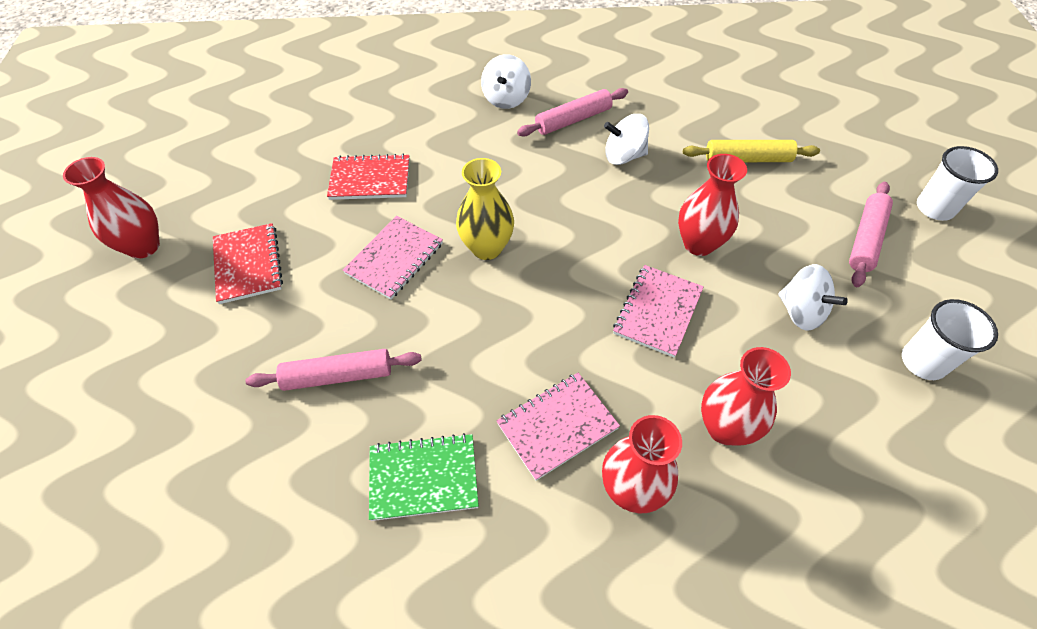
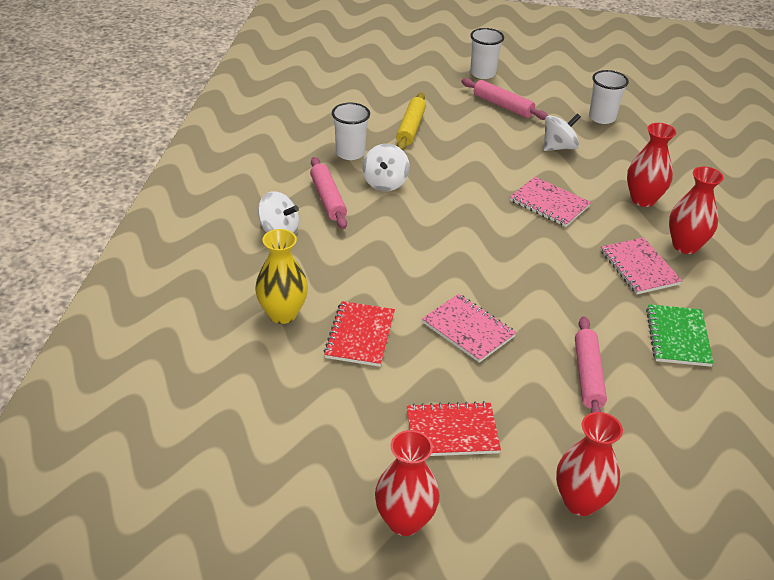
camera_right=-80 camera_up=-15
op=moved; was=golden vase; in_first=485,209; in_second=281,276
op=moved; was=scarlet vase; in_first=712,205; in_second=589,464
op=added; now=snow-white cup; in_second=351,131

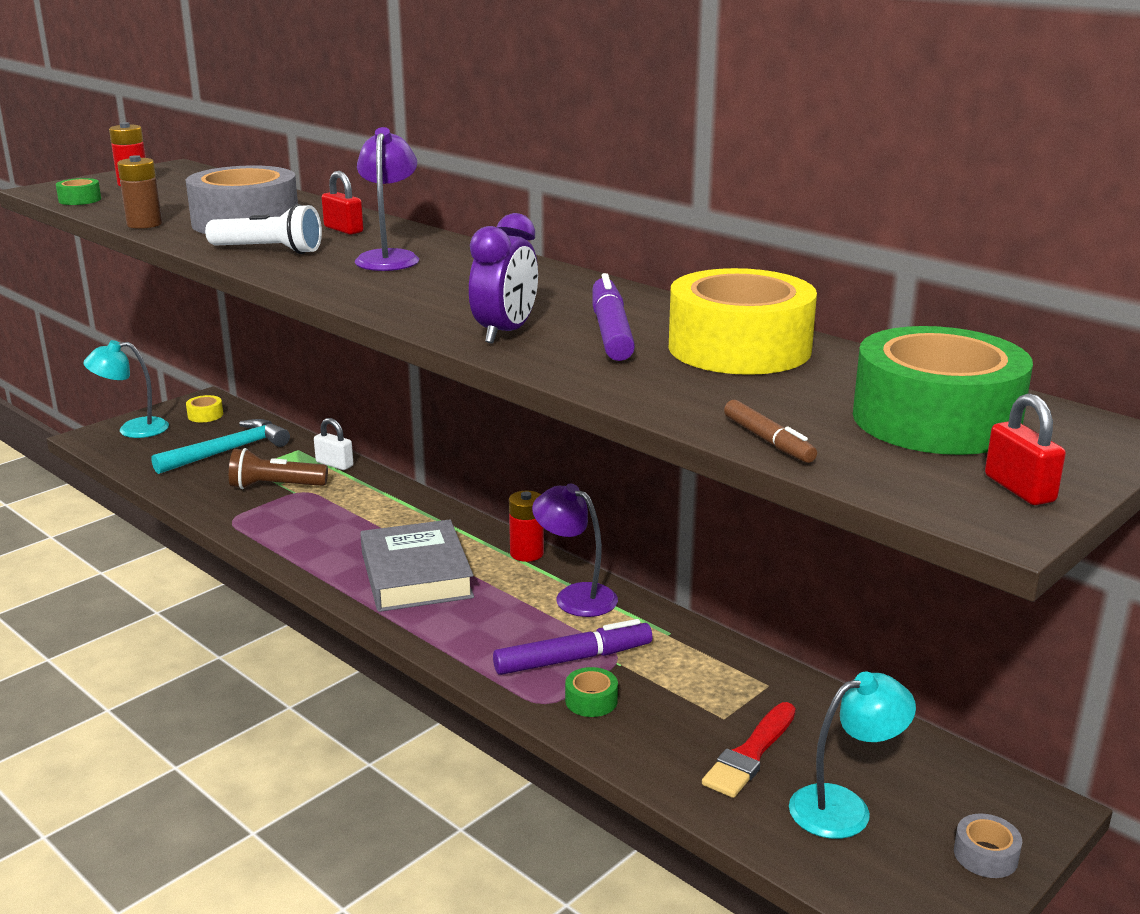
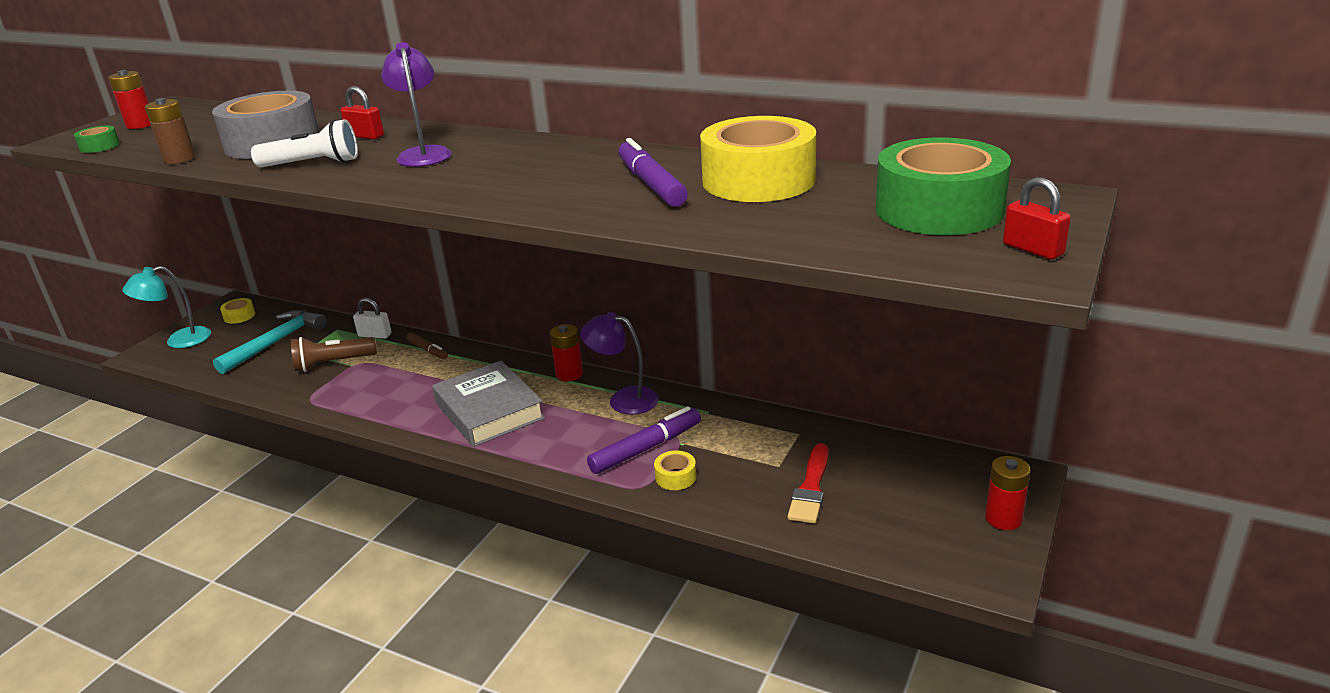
camera_right=-15 camera_up=5
op=removed; was=violet bedside clock; in_first=503,278
op=recoloured; was=emerald sticky tape; now=golden sticky tape; in_first=591,692; in_second=675,470
op=moved; was=russet marker pen; in_first=770,431; in_second=427,345
op=removed; was=teal desk lamp; in_first=852,755
op=replaced; was=ash-grey sticky tape; now=scarlet power cell; in_first=988,845; in_second=1008,493

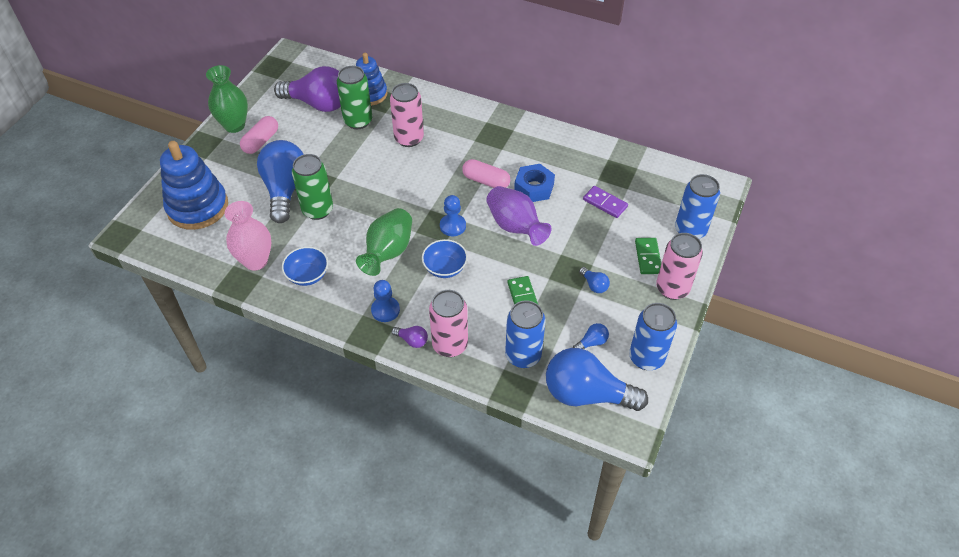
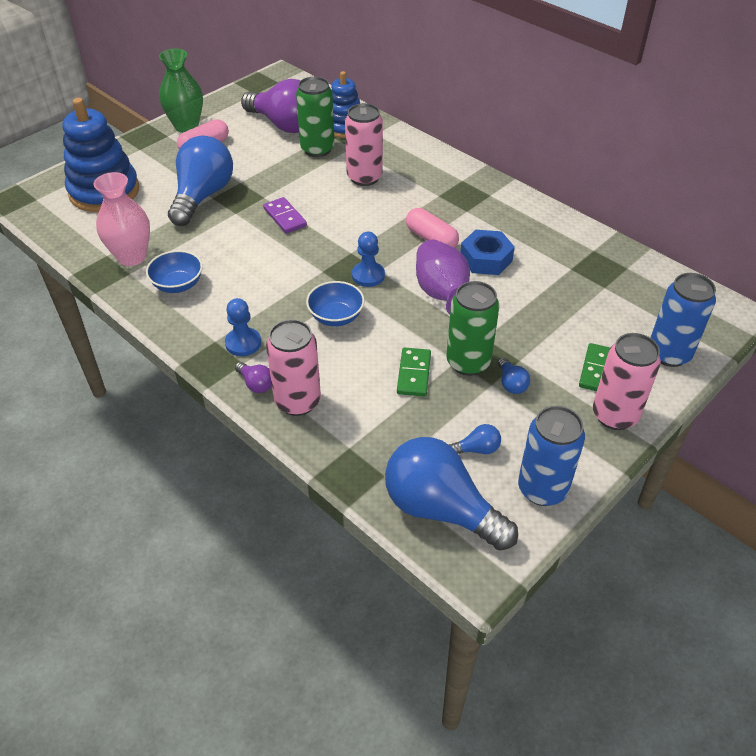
camera_right=20 camera_up=-5
op=moved; was=emerald tin; in_first=312,187; in_second=473,328
op=removed; was=emerald vase; in_first=384,242
op=removed; was=blue tin; in_first=525,334
op=moved; was=violet domino piece; in_first=605,202; in_second=285,215

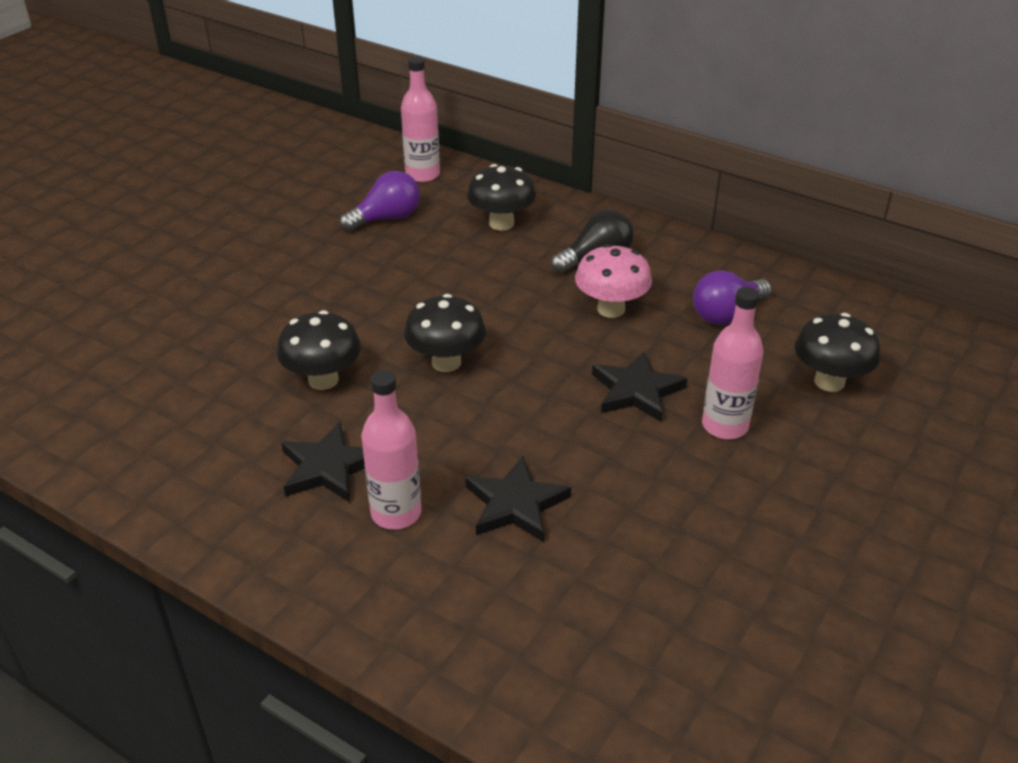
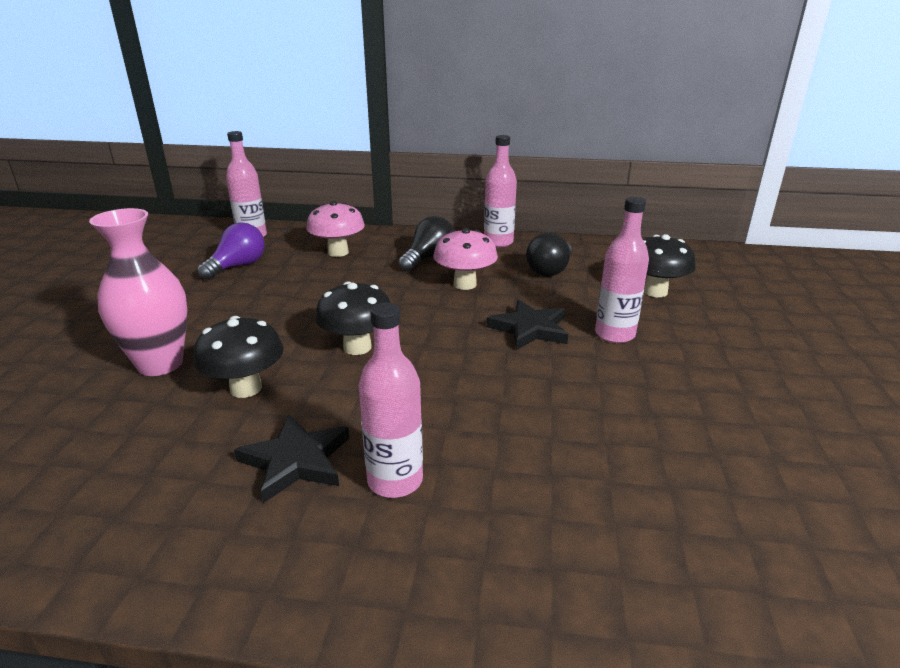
camera_right=-25 camera_up=-10
op=removed; was=ebony star shape; in_first=518,499
op=recoloured; was=ebony toadstool; now=pink toadstool; in_first=501,197; in_second=335,229
op=recoloured; was=violet lightbulb; now=ebony lightbulb; in_first=732,297; in_second=549,255
op=added; now=pink vase; in_second=138,292
op=added; now=pink drink bottle; in_second=500,191

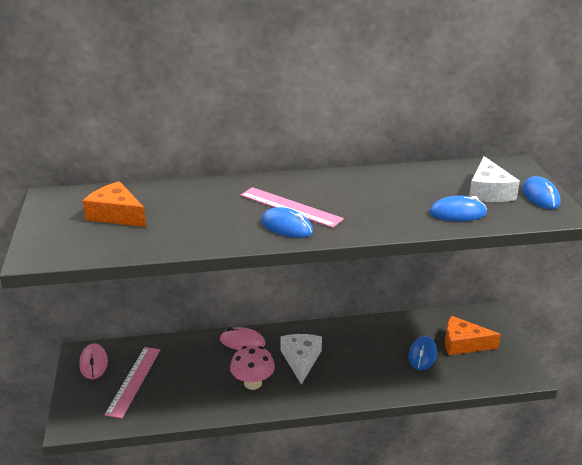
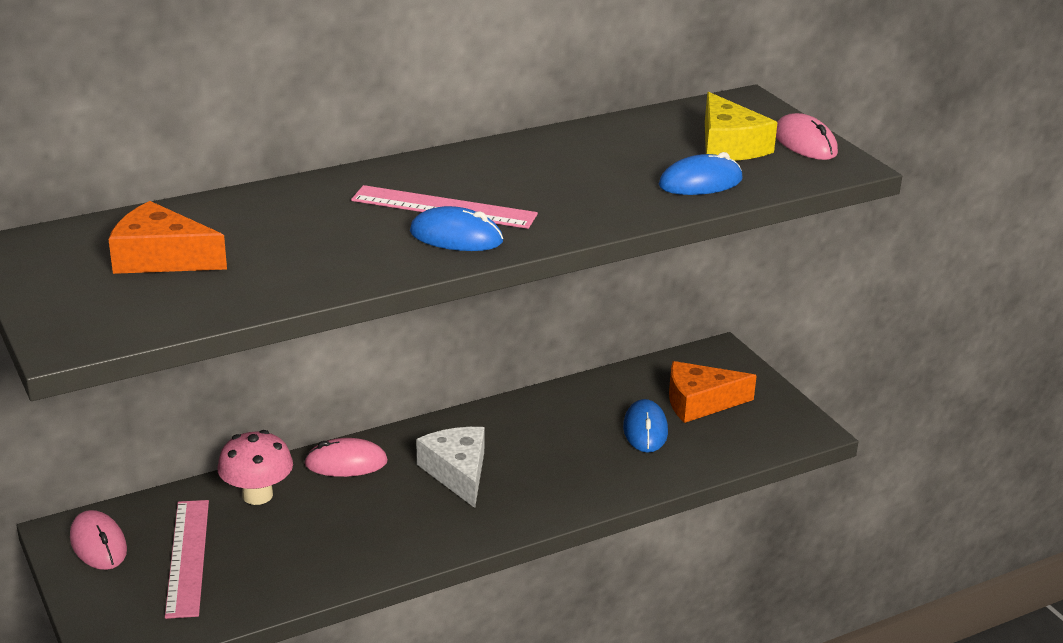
camera_right=-20 camera_up=0
op=moved; was=pink toadstool; in_first=252,368; in_second=255,467
op=recoloured; was=snow-white cheese wedge; now=golden cheese wedge; in_first=494,179; in_second=741,126
op=recoloured; was=blue PC mouse; now=pink PC mouse; in_first=541,192; in_second=807,136

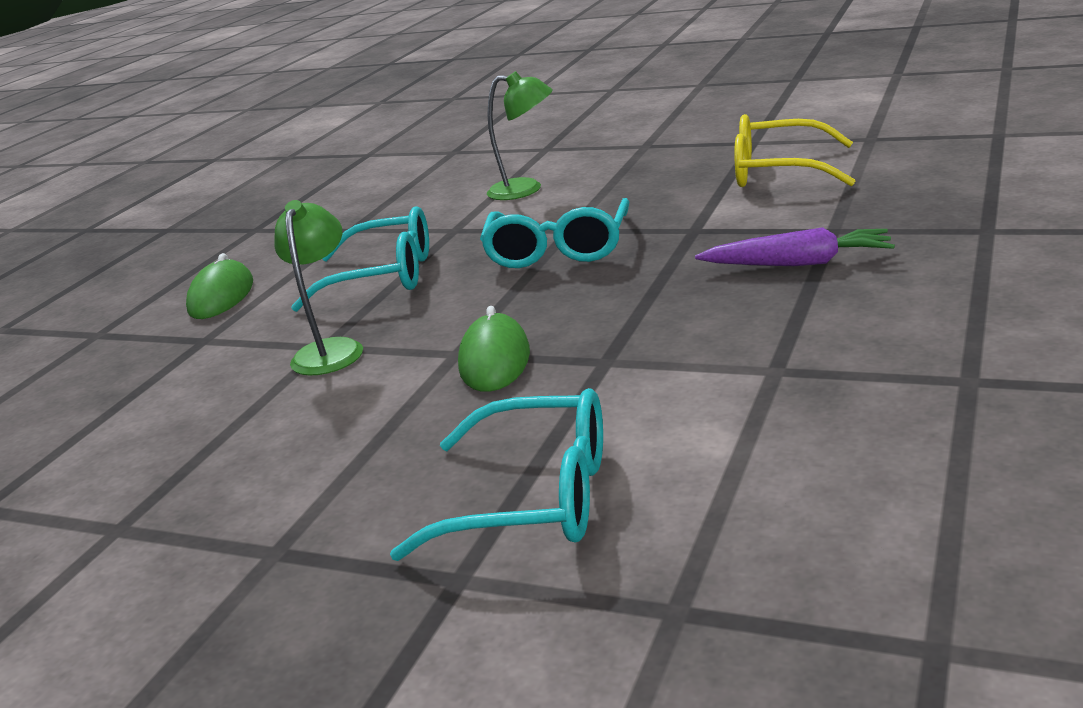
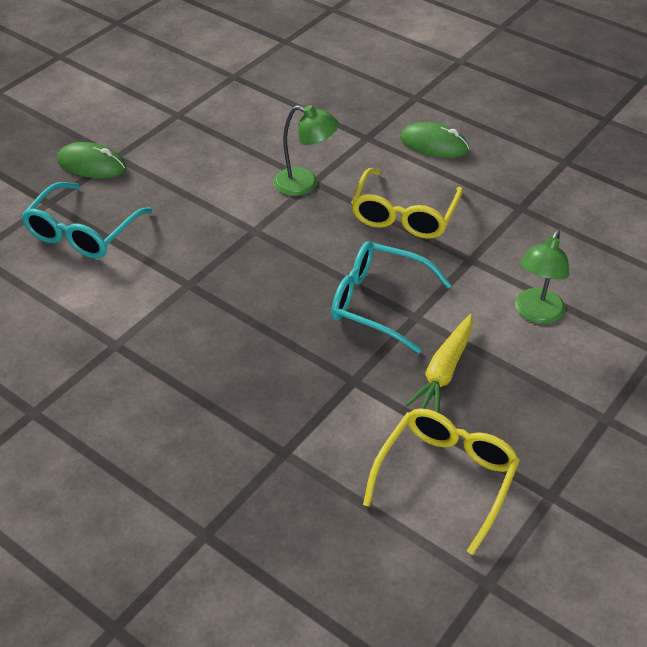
camera_right=100 camera_up=20
op=recoloured; was=teal glasses; now=golden glasses; in_first=360,259; in_second=407,203
op=moved; was=emerald PC mouse; in_first=494,349; in_second=91,160
op=removed; was=violet toy carrot; in_first=795,246
op=added; now=golden toy carrot; in_second=439,363

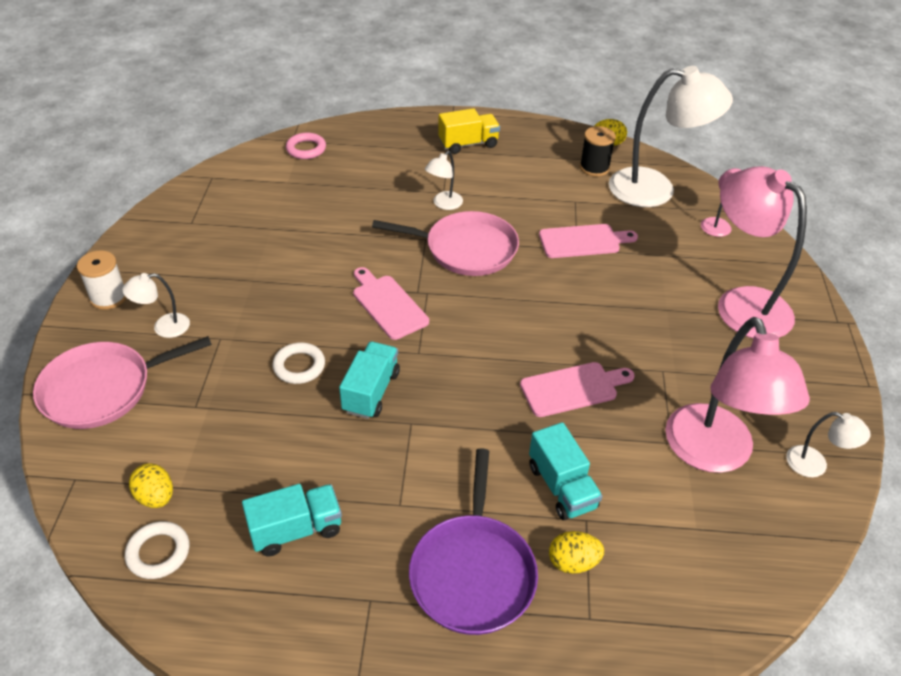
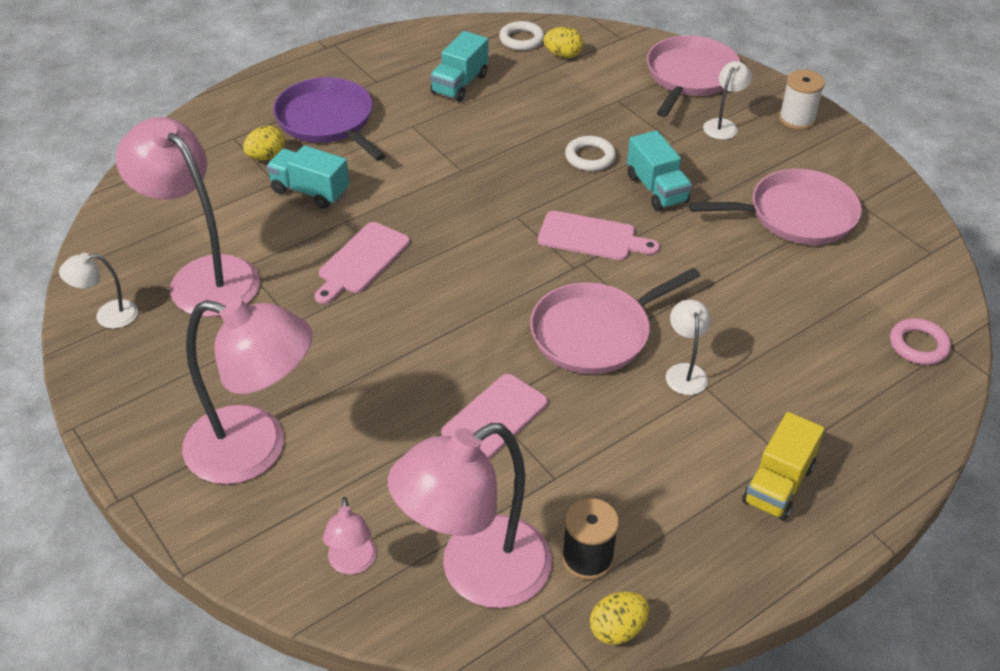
camera_right=140 camera_up=0
op=moved; was=teal lorry; in_first=369,380; in_second=659,170
op=recoloured; was=snow-white desk lamp; now=pink desk lamp; in_first=671,136; in_second=470,515
op=added; now=pink frying pan; in_second=775,207

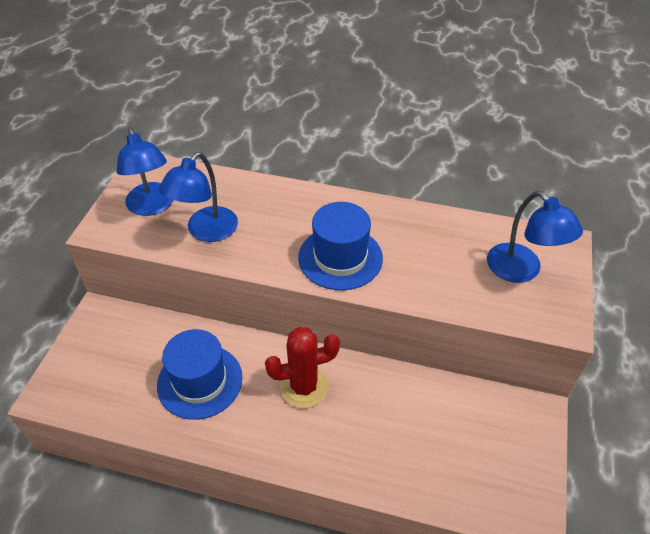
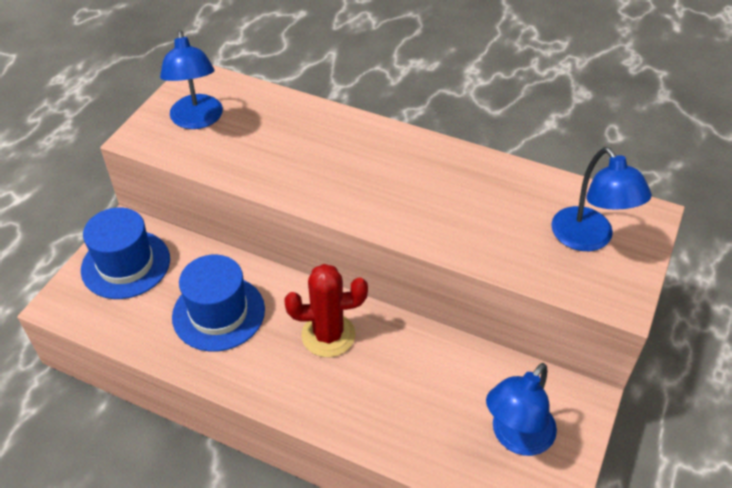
camera_right=10 camera_up=0
op=moved; was=blue desk lamp; in_first=198,197; in_second=521,409
op=moved; was=blue tall hat; in_first=340,246; in_second=125,253

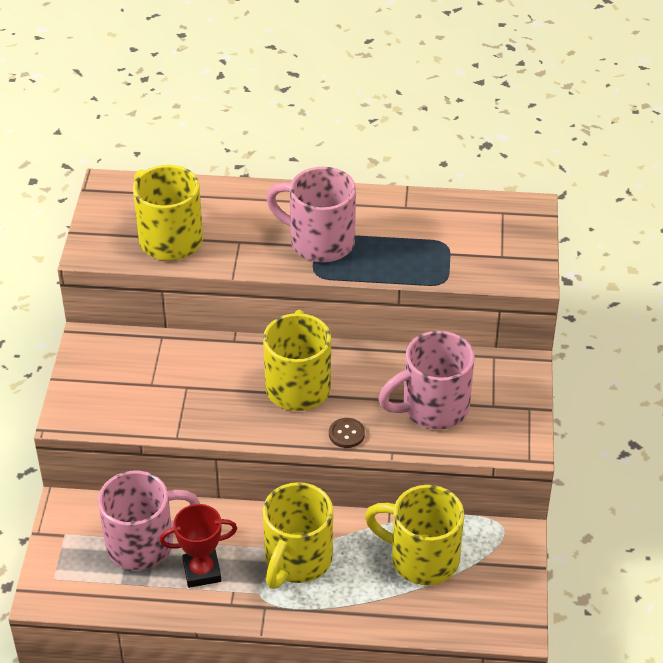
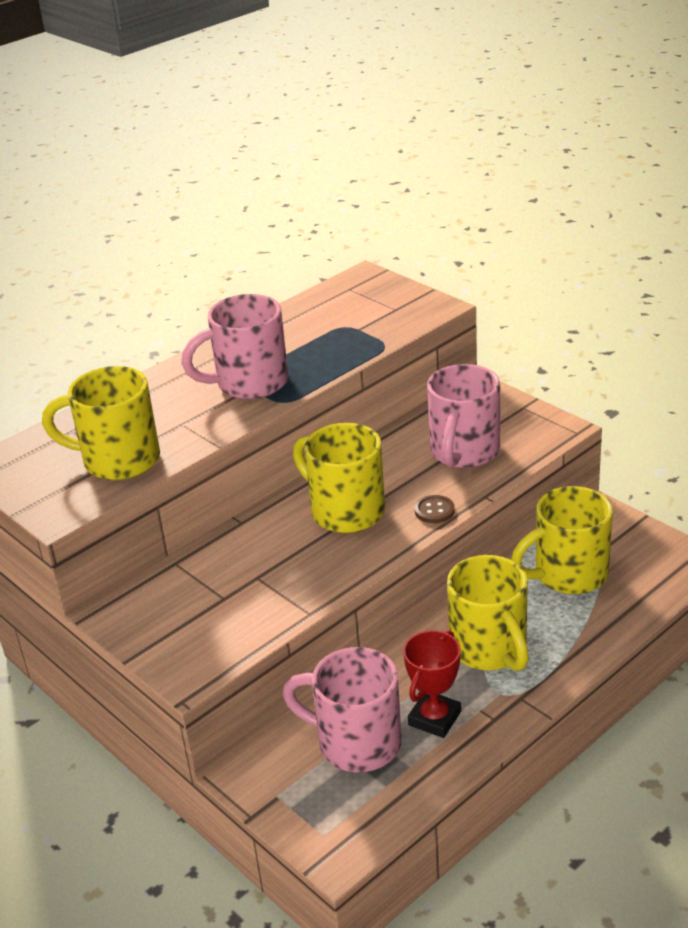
camera_right=-45 camera_up=-10
op=turned; was=pink tea mug; in_first=149,520; in_second=342,709; clockwise=-90

